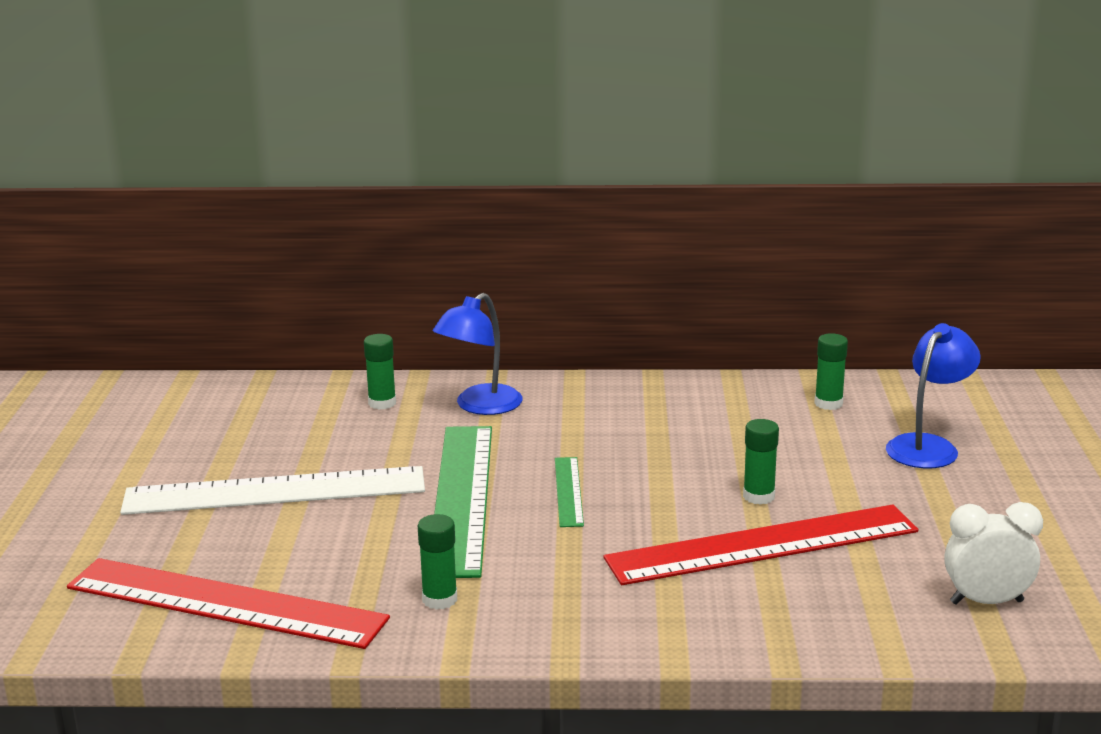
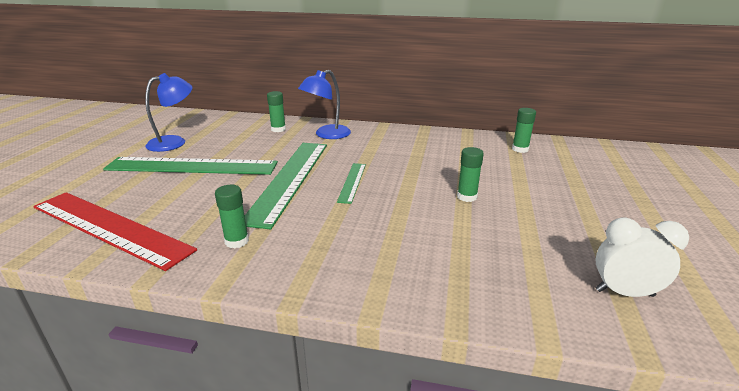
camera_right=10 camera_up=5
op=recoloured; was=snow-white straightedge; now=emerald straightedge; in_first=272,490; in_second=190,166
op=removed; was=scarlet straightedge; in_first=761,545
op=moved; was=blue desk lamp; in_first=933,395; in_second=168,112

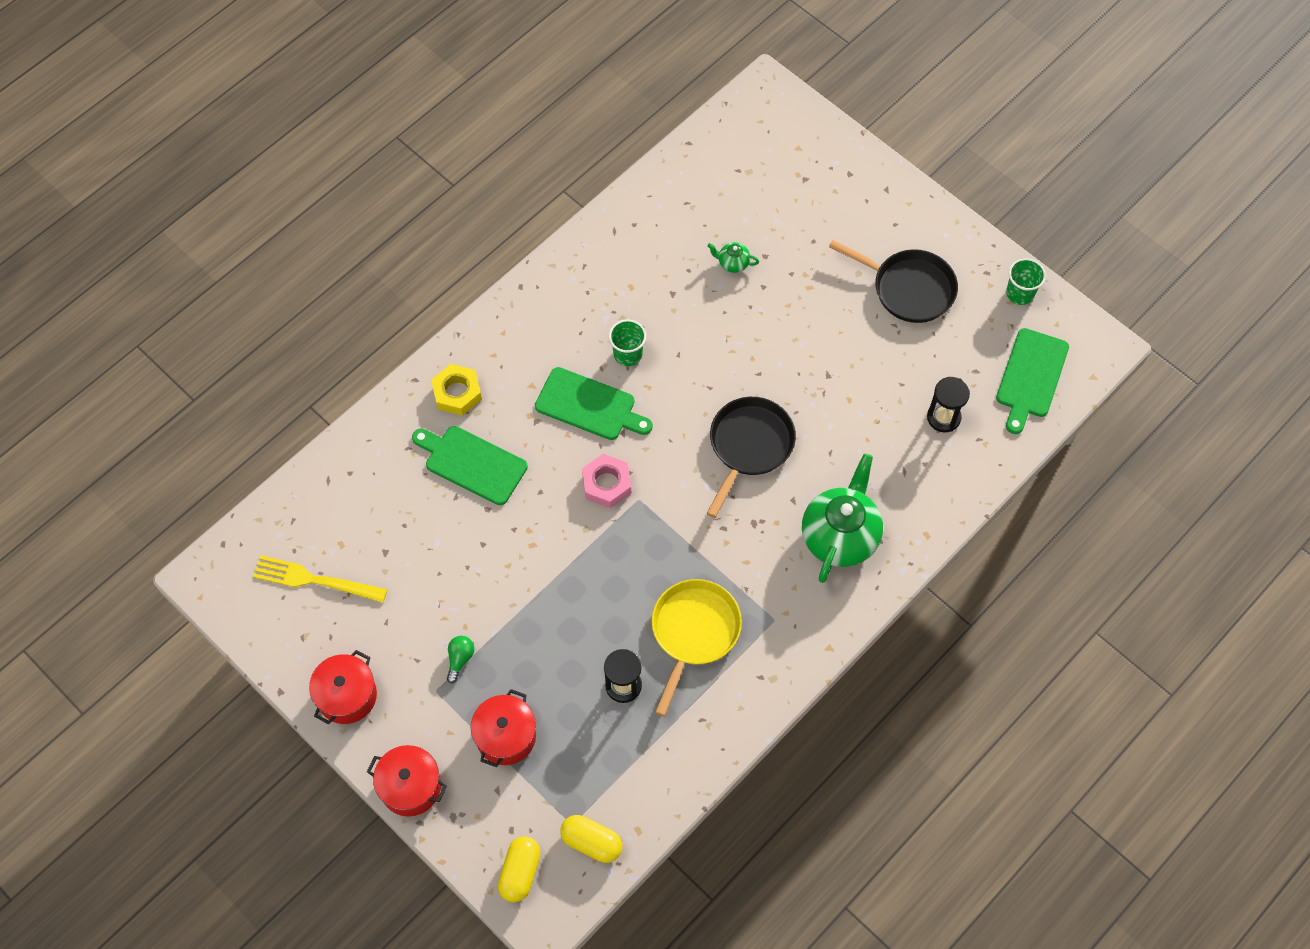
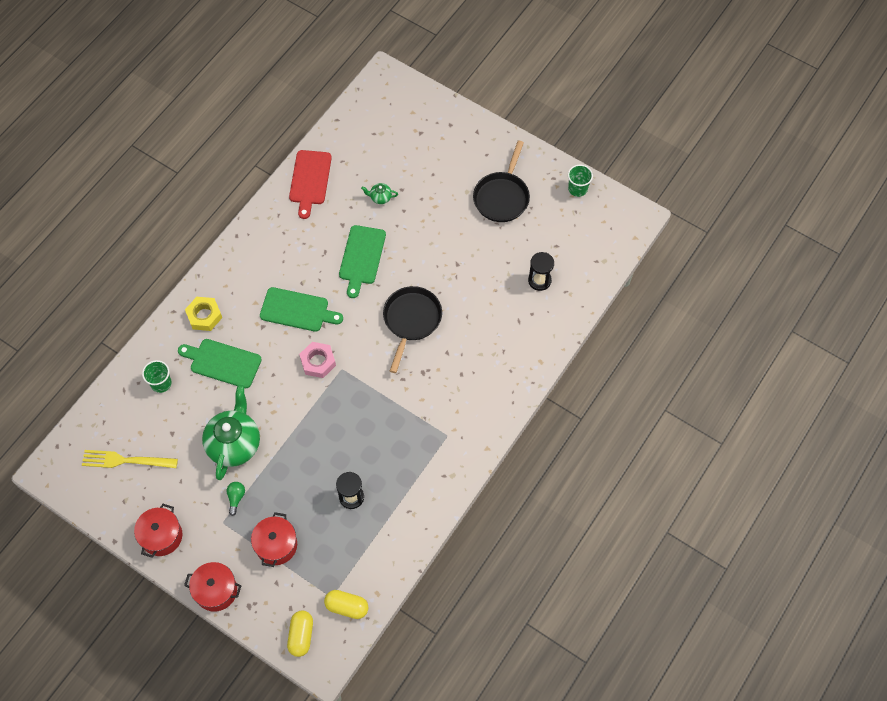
camera_right=-10 camera_up=0
op=moved; was=emerald cup; in_first=627,342; in_second=157,376
op=removed; was=golden frying pan; in_first=697,648
op=moved; was=emerald teapot; in_first=842,518; in_second=231,432
op=turned; was=ebony frying pan; in_first=893,281; in_second=501,181; clockwise=90
op=moved; was=emerald chopping board; in_first=1032,381; in_second=362,261
op=added; now=scarlet chopping board; in_second=310,184

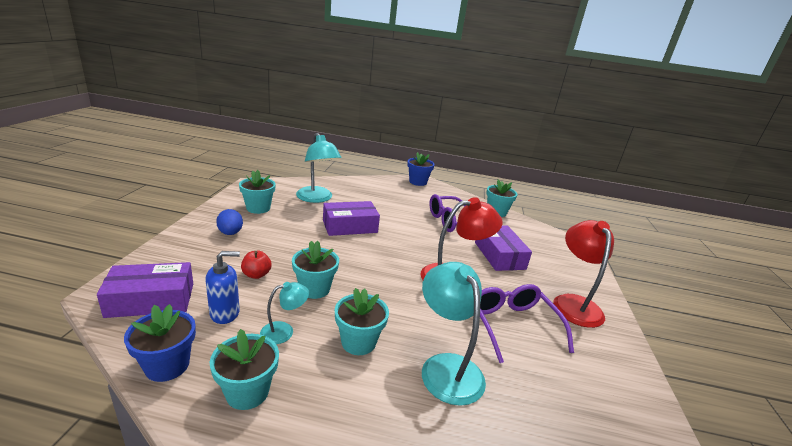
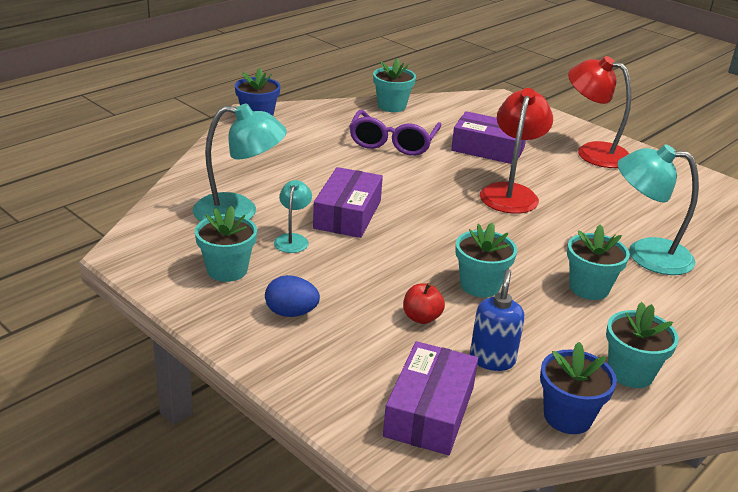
camera_right=-55 camera_up=5
op=moved; was=teal desk lamp; in_first=284,313; in_second=293,216
op=removed; was=violet glasses; in_first=527,323

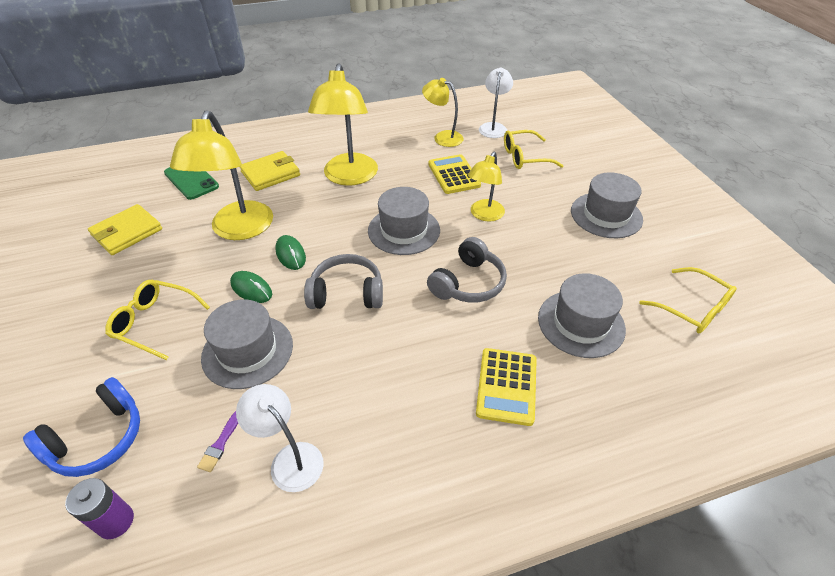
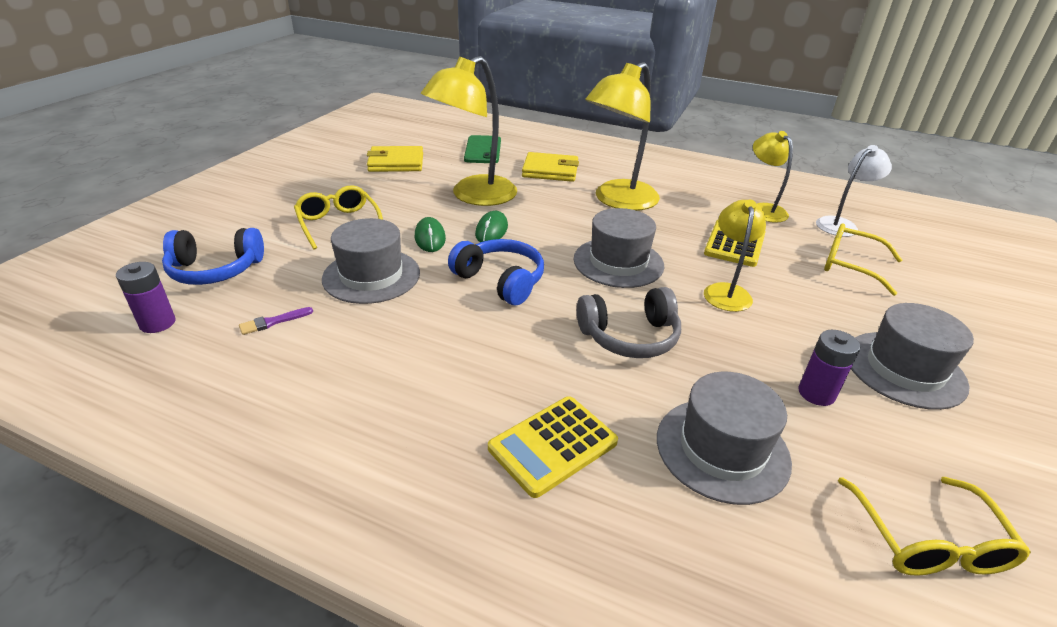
camera_right=40 camera_up=-10
op=removed; was=snow-white desk lamp; in_first=280,438
op=recoloured; was=ash-grey headset; now=blue headset; in_first=343,281; in_second=496,272
op=turned; was=golden desk lamp; in_first=486,187; in_second=735,256; clockwise=120
op=added; now=violet power cell; in_second=829,368

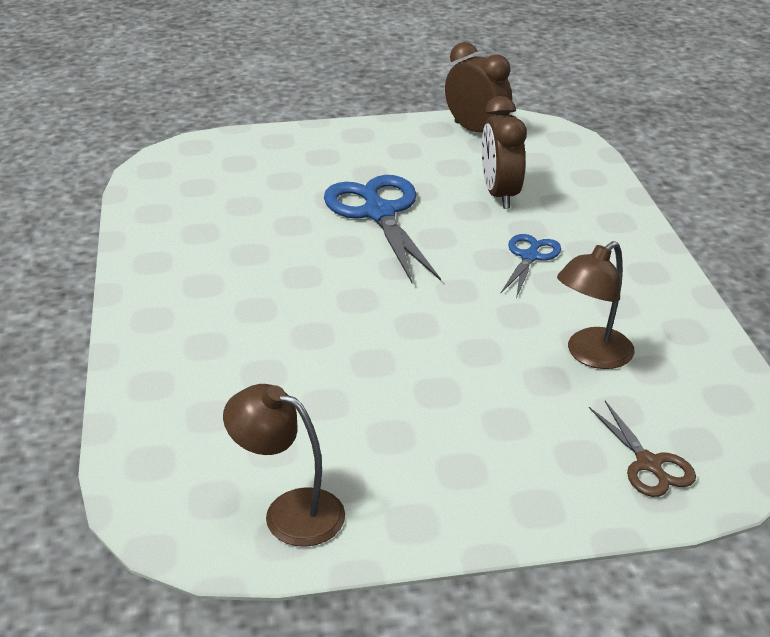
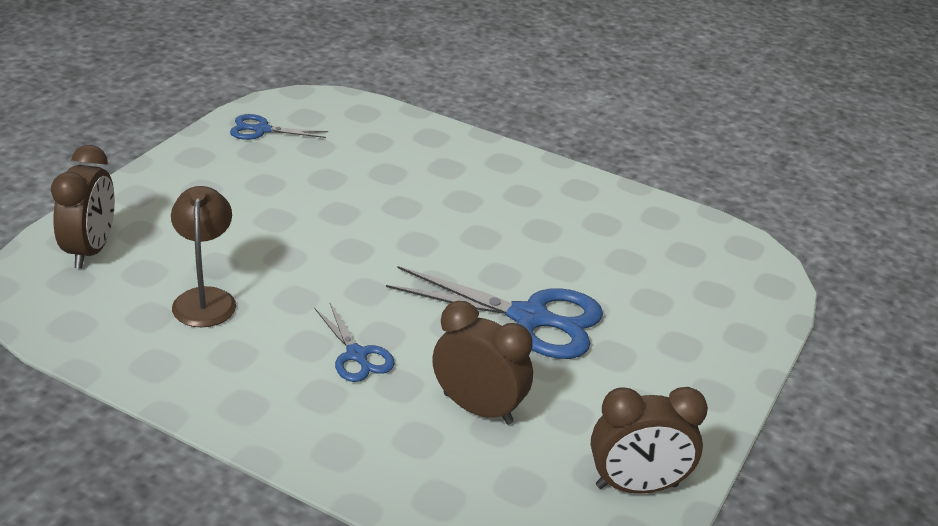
camera_right=125 camera_up=0
op=replaced; was=russet desk lamp; now=blue pair of scissors; in_first=284,465; in_second=279,127
op=replaced; was=russet pair of scissors; now=russet bedside clock; in_first=642,449; in_second=83,207

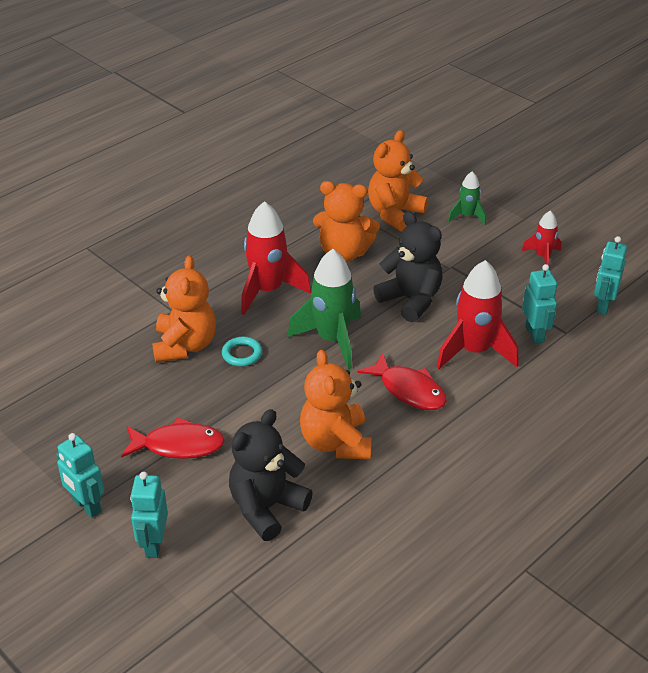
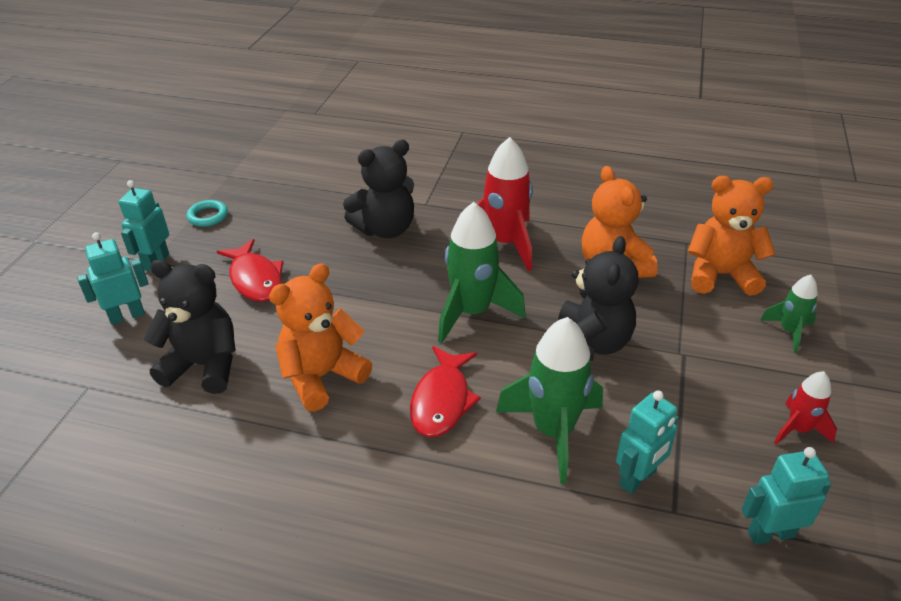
camera_right=60 camera_up=0
op=recoloured; was=bright orange stuffed bear; now=ebony stuffed bear; in_first=184,309; in_second=378,189
op=moved; was=teal hoop; in_first=242,352; in_second=207,213
op=recoloured; was=scarlet rocket; now=emerald rocket; in_first=477,314; in_second=549,400

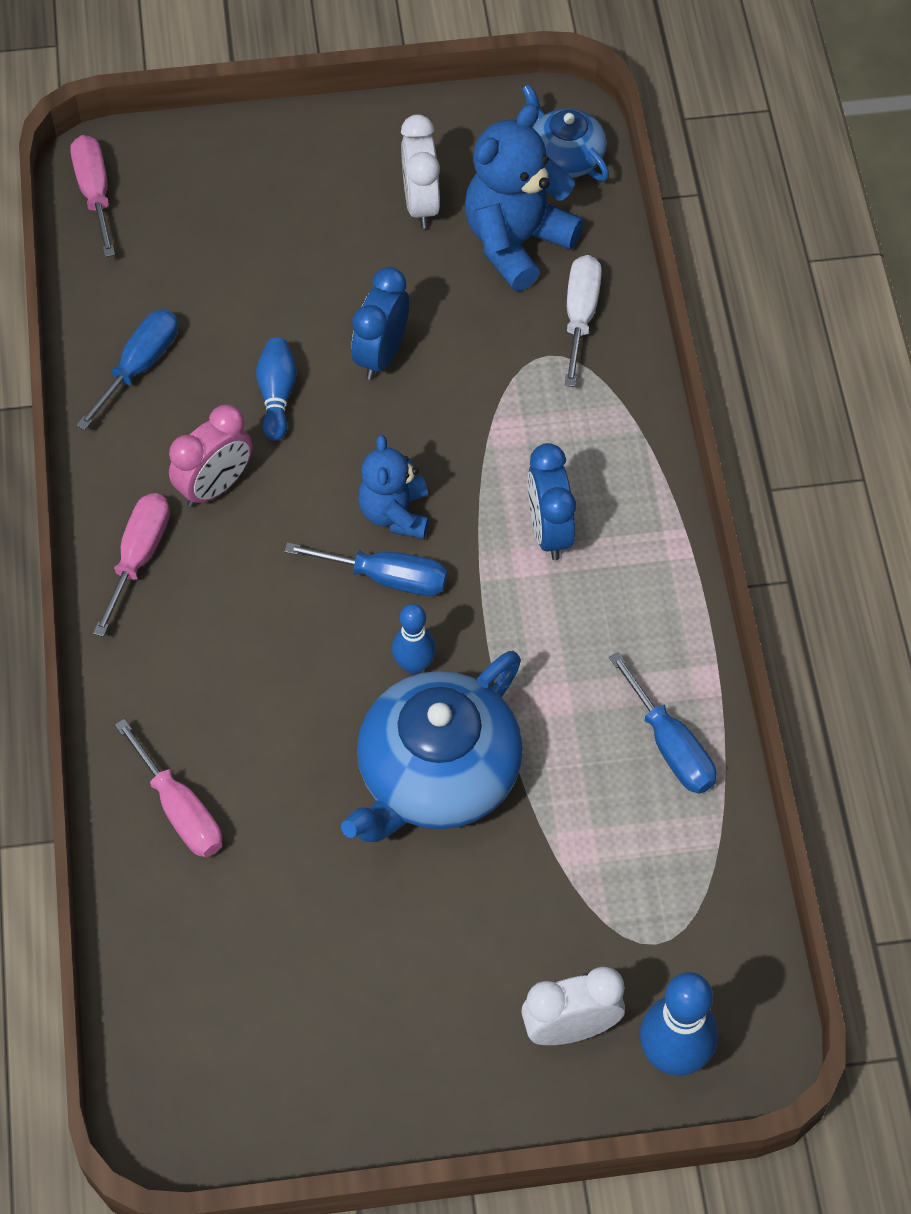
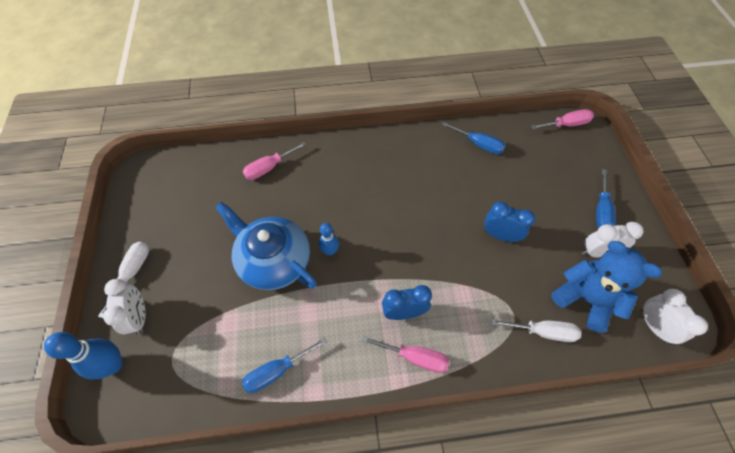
camera_right=90 camera_up=0
op=moved; was=pink flat screwdriver; in_first=131,565; in_second=405,354
op=removed; was=pink bedside clock; in_first=210,455
op=removed; was=blue bowling pin; in_first=276,389
op=moved; was=blue flat screwdriver; in_first=365,569; in_second=606,198
op=removed; was=blue stuffed bear; in_first=393,487
op=replaced; was=blue teapot; now=snow-white bedside clock; in_first=565,132; in_second=674,316
op=added; now=snow-white flat screwdriver; in_second=123,280

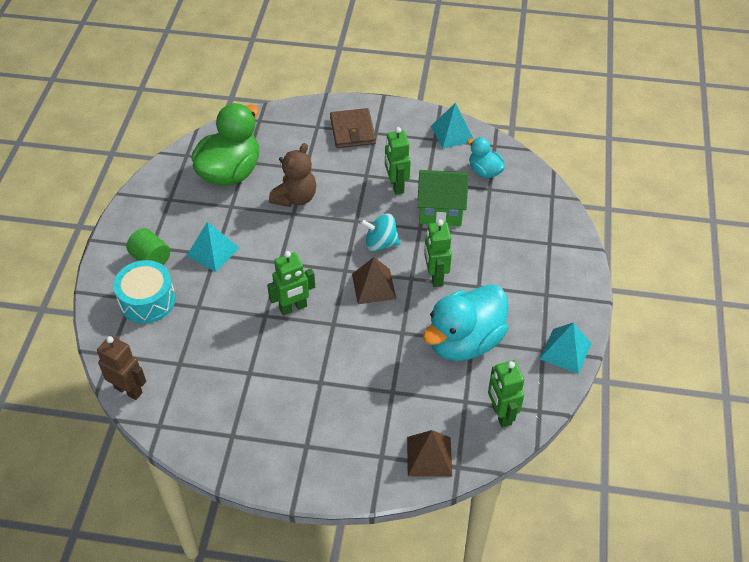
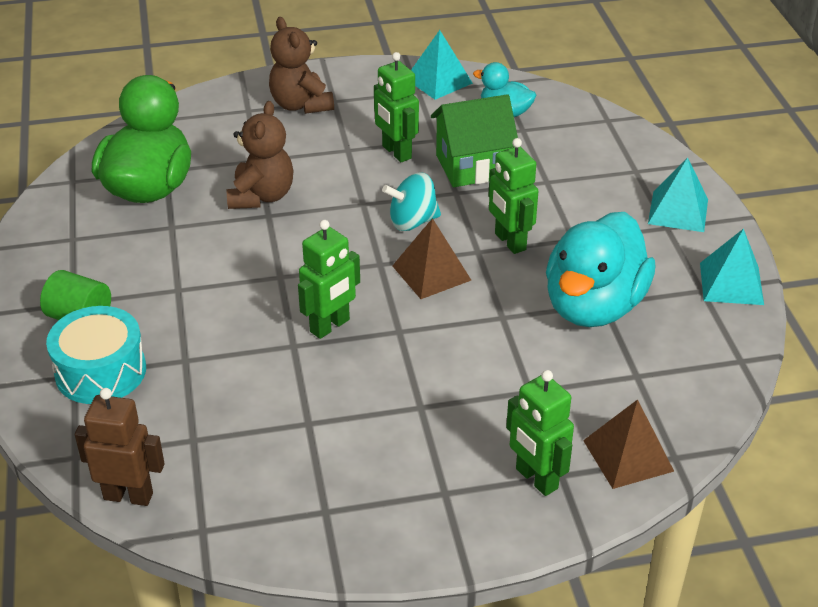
camera_right=-20 camera_up=-10
op=moved; was=teal solid pyramid; in_first=213,247; in_second=678,194
op=replaced; was=russet billfold; now=russet stuffed bear; in_first=353,128; in_second=301,65
op=moved; was=emerald toy robot; in_first=506,394; in_second=540,433

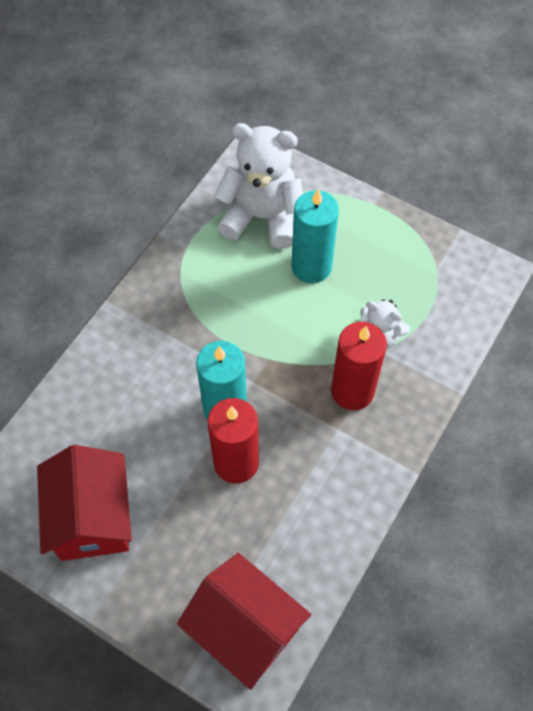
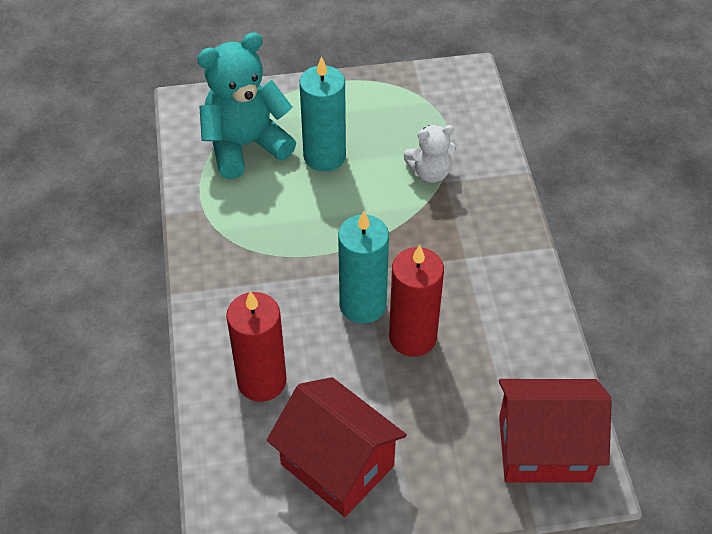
camera_right=-40 camera_up=-10
op=recoloured; was=snow-white stuffed bear; now=teal stuffed bear; in_first=258,186; in_second=246,105
op=moved; was=scarlet pillar candle; in_first=359,366; in_second=256,346

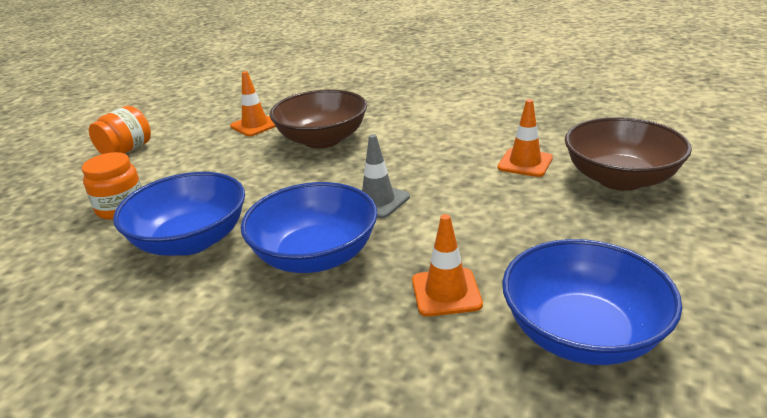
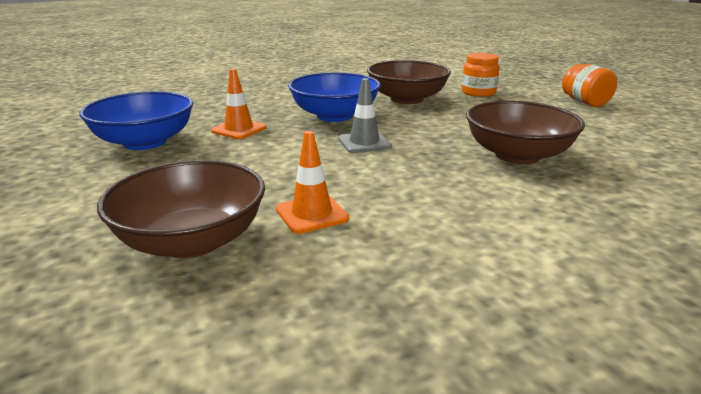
camera_right=125 camera_up=-5
op=recoloured; was=blue serving bowl; now=russet serving bowl; in_first=179,214; in_second=409,82
op=removed; was=bright orange safety cone; in_first=253,104

